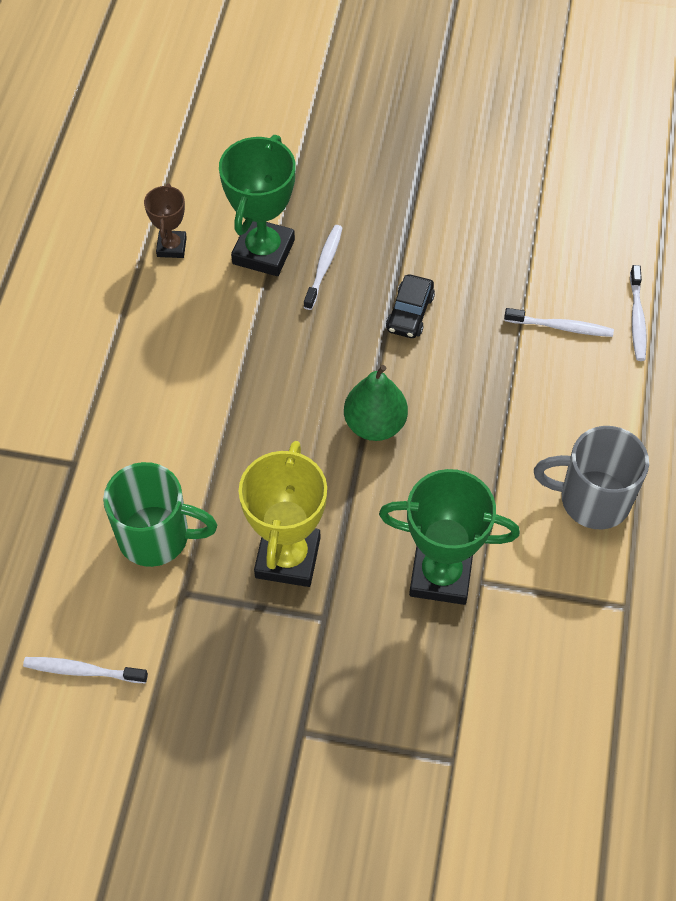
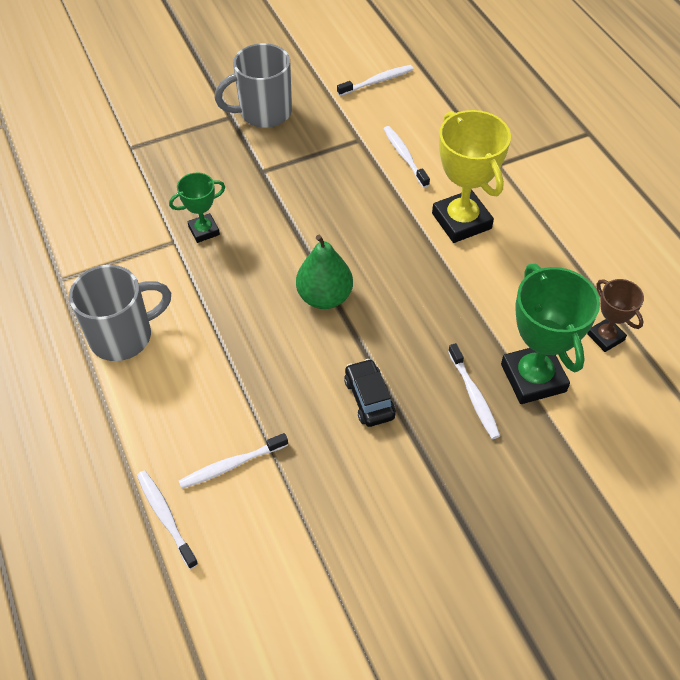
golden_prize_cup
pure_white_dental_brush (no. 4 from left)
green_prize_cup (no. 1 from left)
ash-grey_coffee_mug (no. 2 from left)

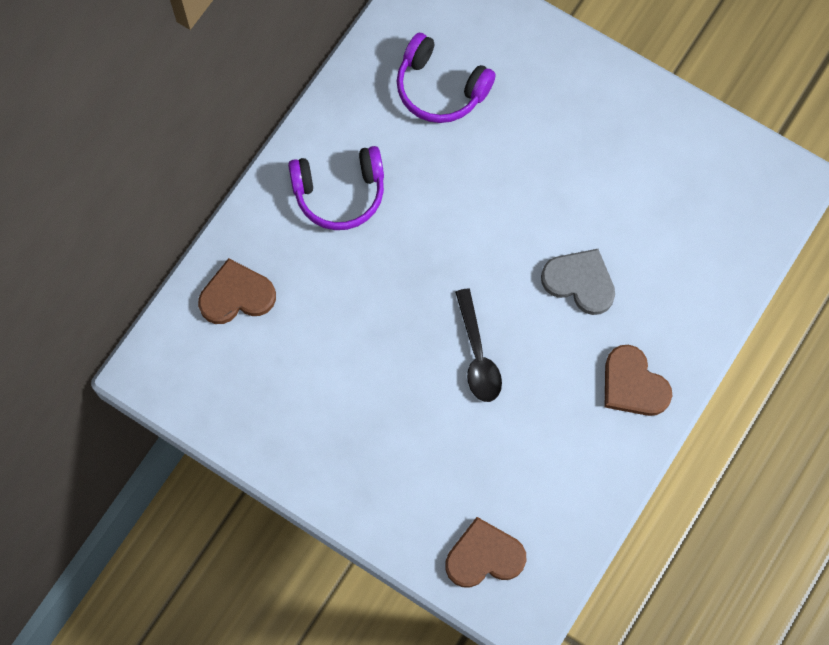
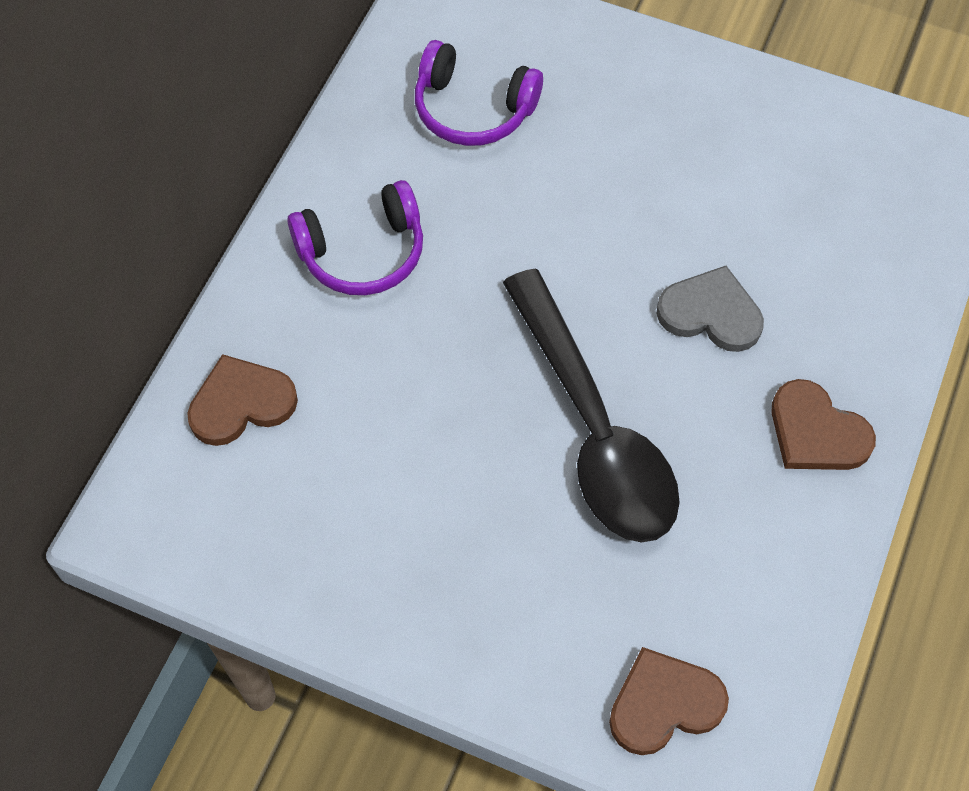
ebony_spoon

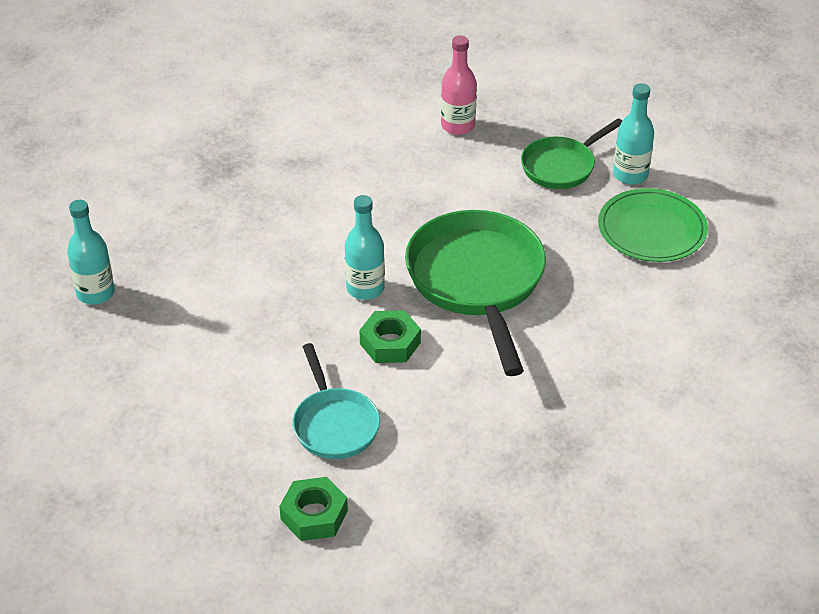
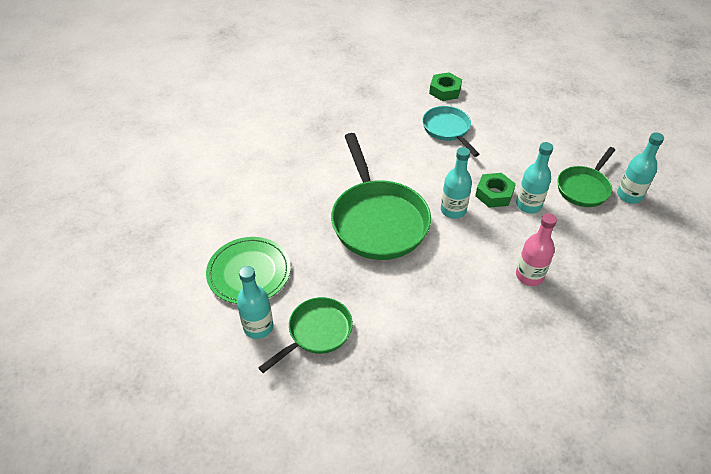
rose-pink_drink_bottle
green_hexagon_nut (no. 2 from left)
teal_drink_bottle (no. 3 from left)
green_pan (no. 3 from left)

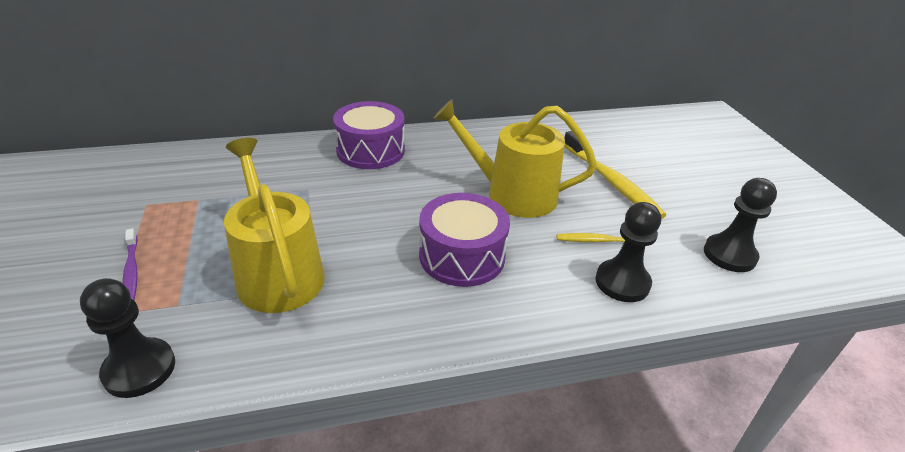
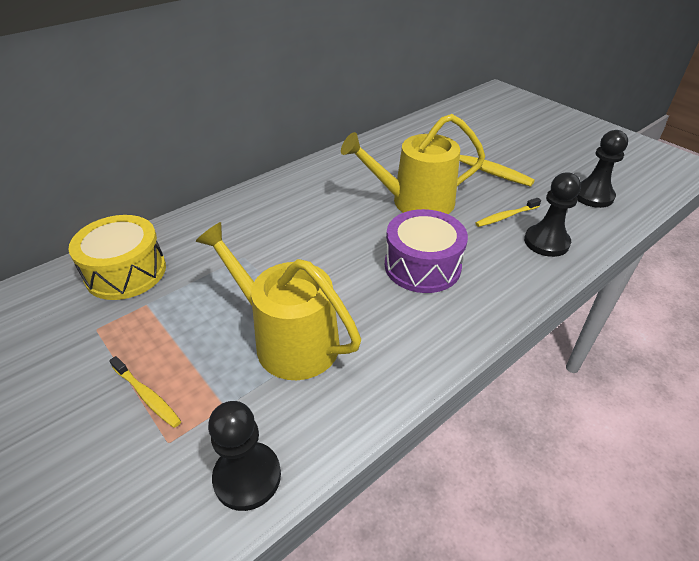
royal_purple_snare_drum (no. 1 from left in the first image)
golden_dental_brush (no. 1 from left)
golden_snare_drum

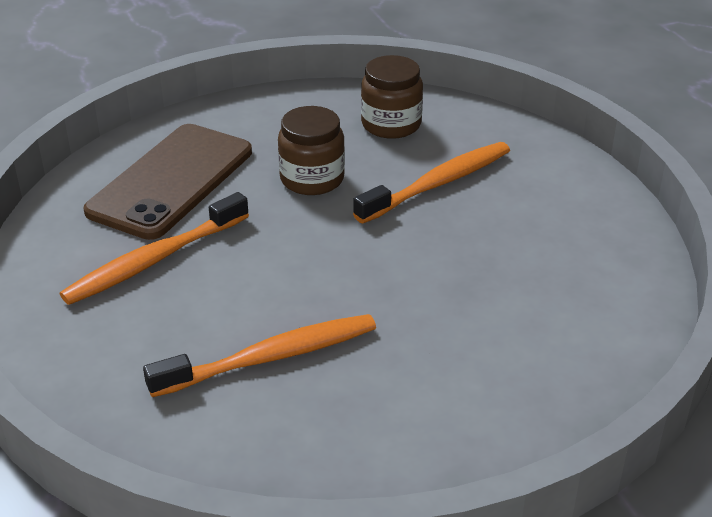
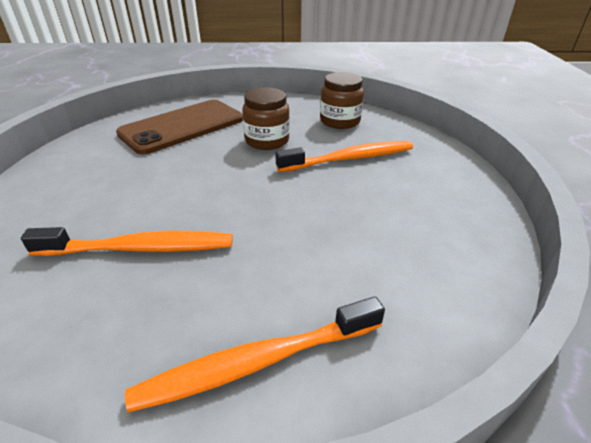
orange-coloured_dental_brush (no. 2 from left)

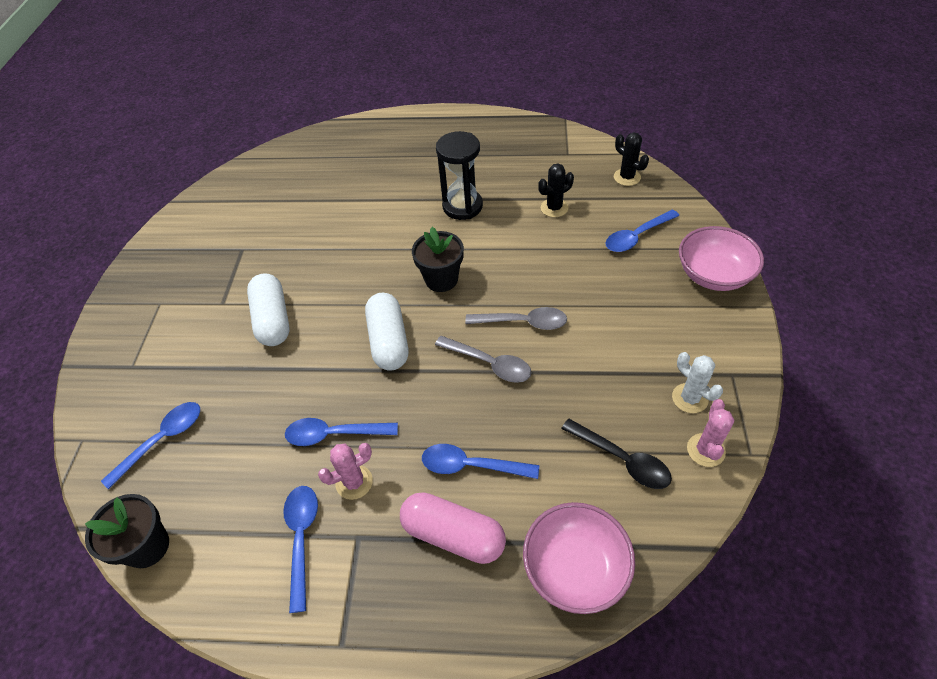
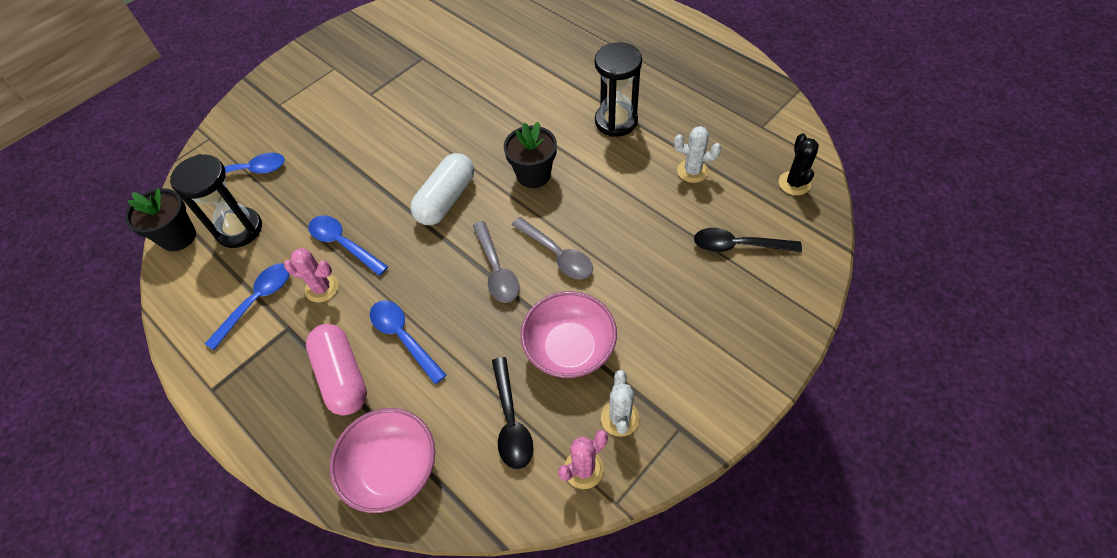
pure_white_prickly_plant (no. 2 from left)
ebony_spoon (no. 2 from left)
rose-pink_deep_dish (no. 2 from left)
pure_white_capsule (no. 1 from left in the first image)
ebony_sandglass (no. 1 from left)

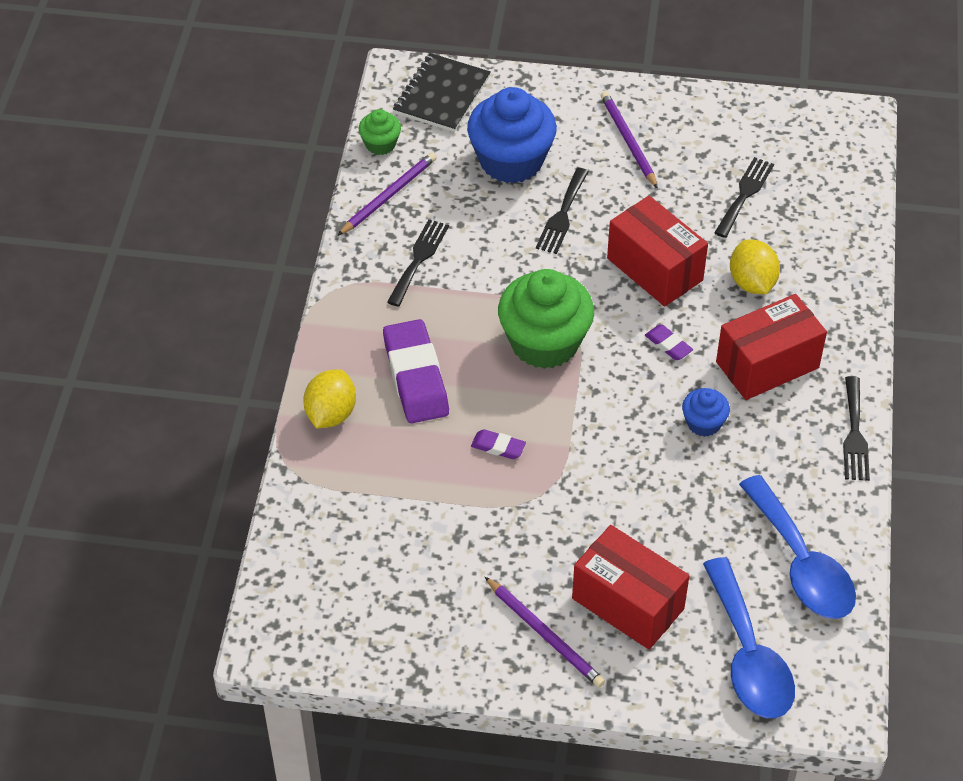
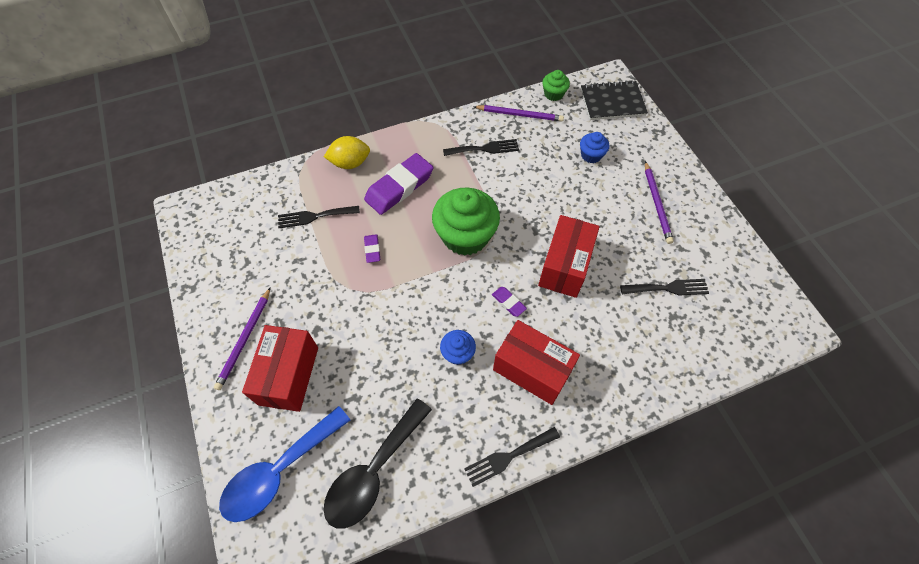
blue_muffin (no. 2 from left)
royal_purple_wooden_pencil (no. 3 from left)
ebony_dinner_fork (no. 1 from left)
golden_lemon (no. 2 from left in the first image)
royal_purple_gum_eraser (no. 3 from left)
ebony_spoon

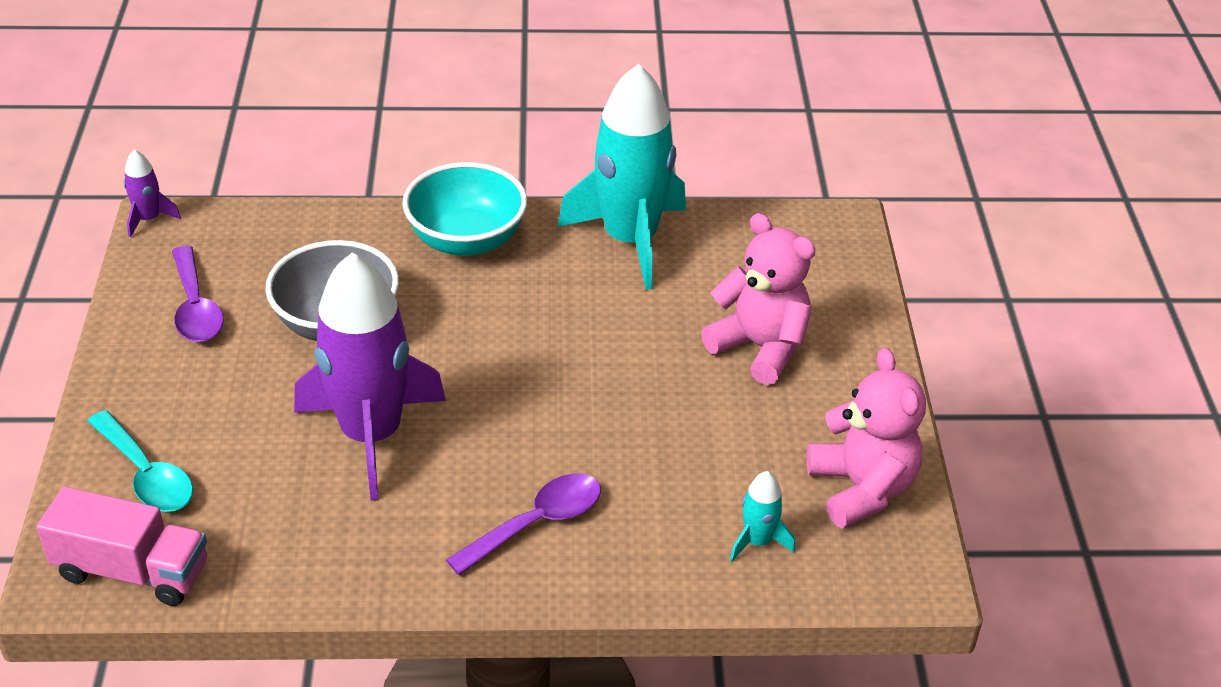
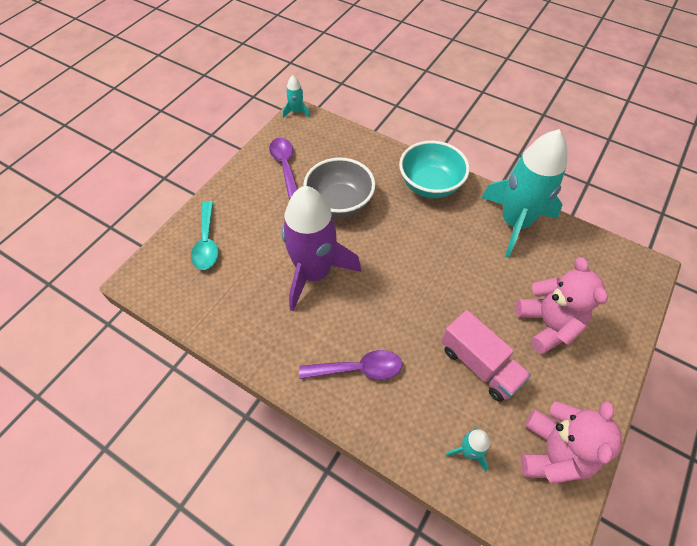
teal_rocket (no. 1 from left)
royal_purple_spoon (no. 1 from left)
rose-pink_truck

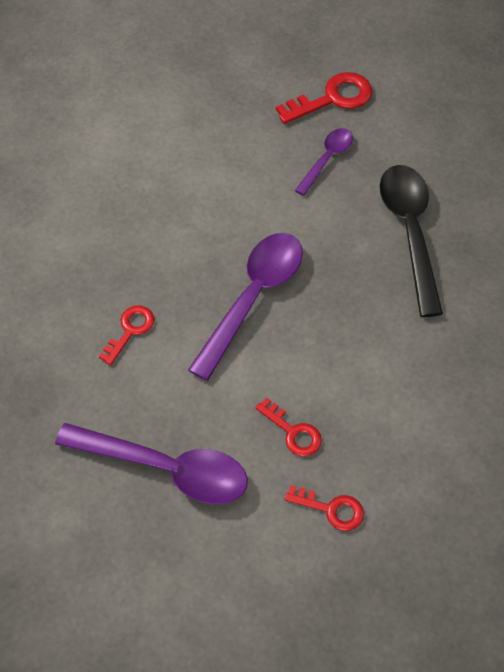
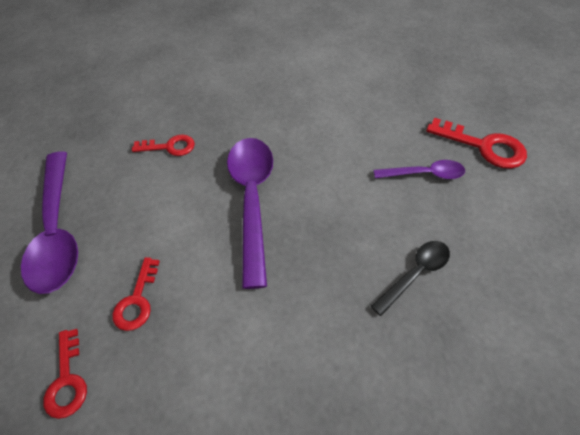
ebony_spoon
royal_purple_spoon (no. 2 from left)

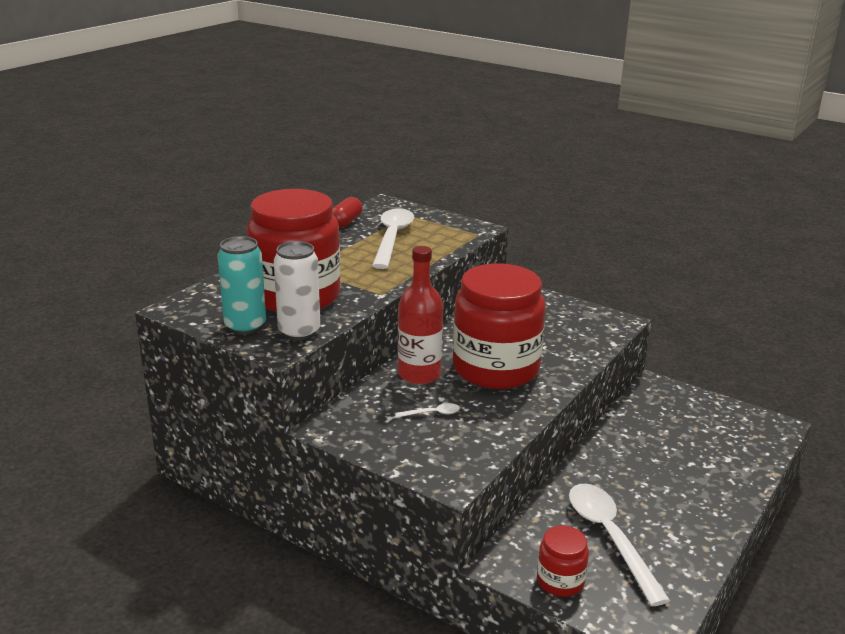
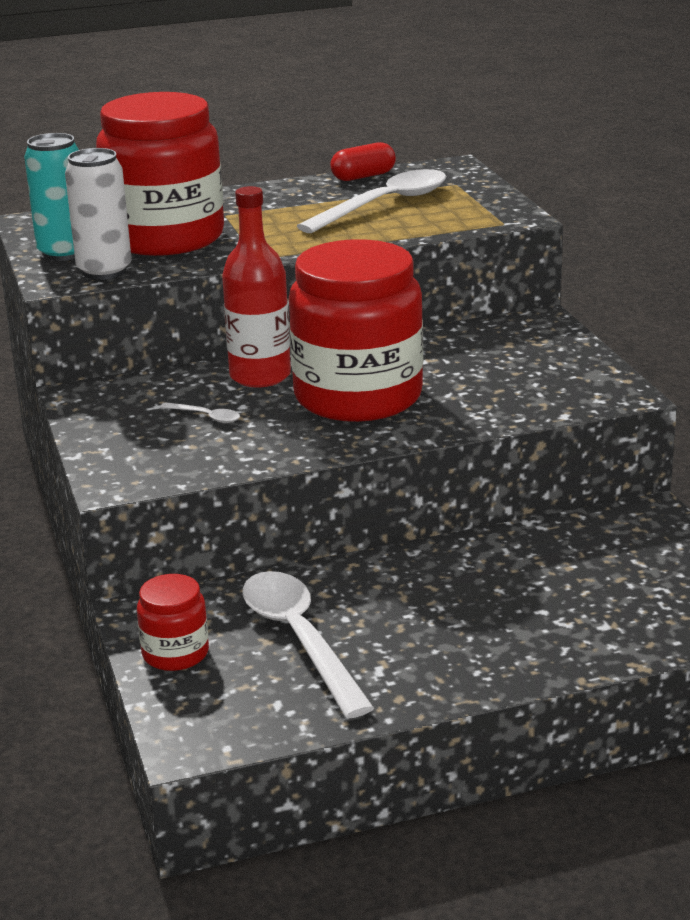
pure_white_spoon (no. 2 from left)

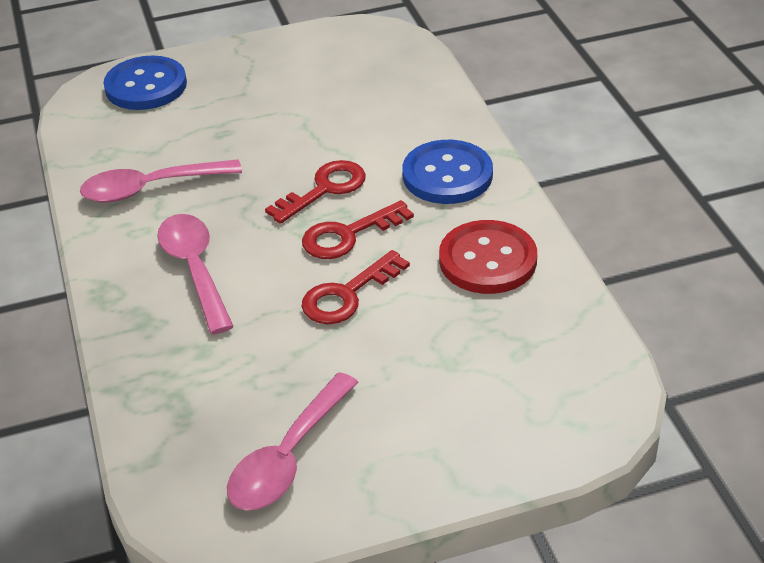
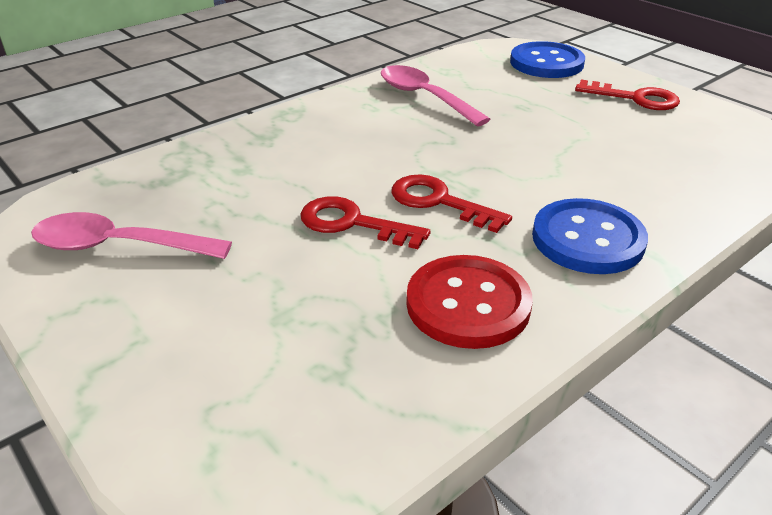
red_latchkey (no. 3 from left)
rose-pink_spoon (no. 2 from left in the first image)

